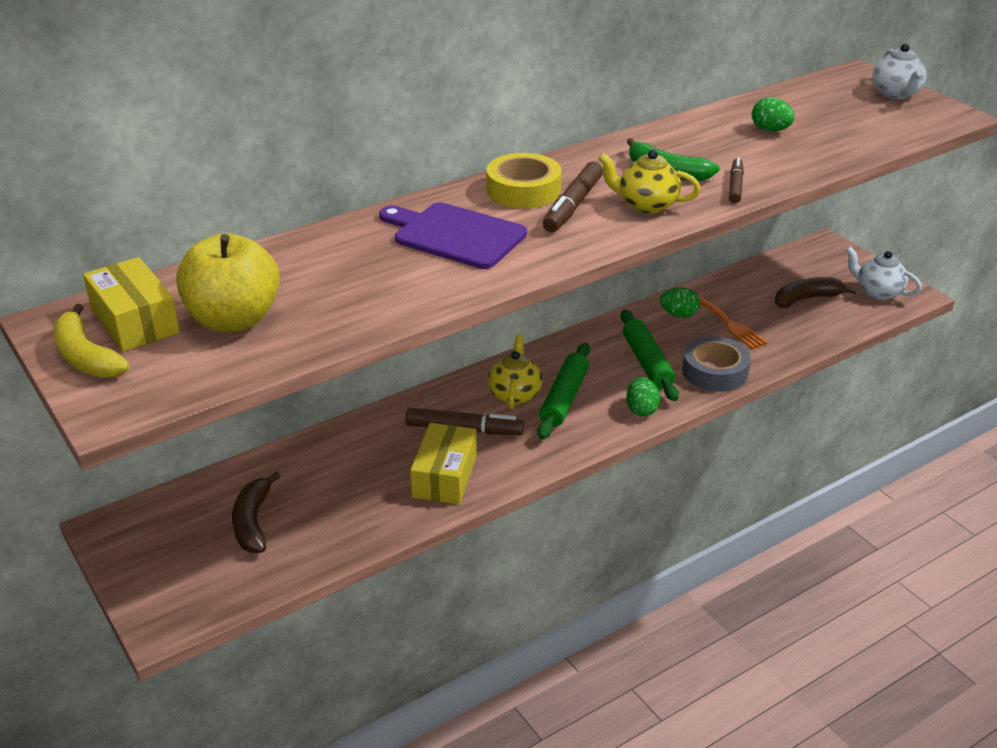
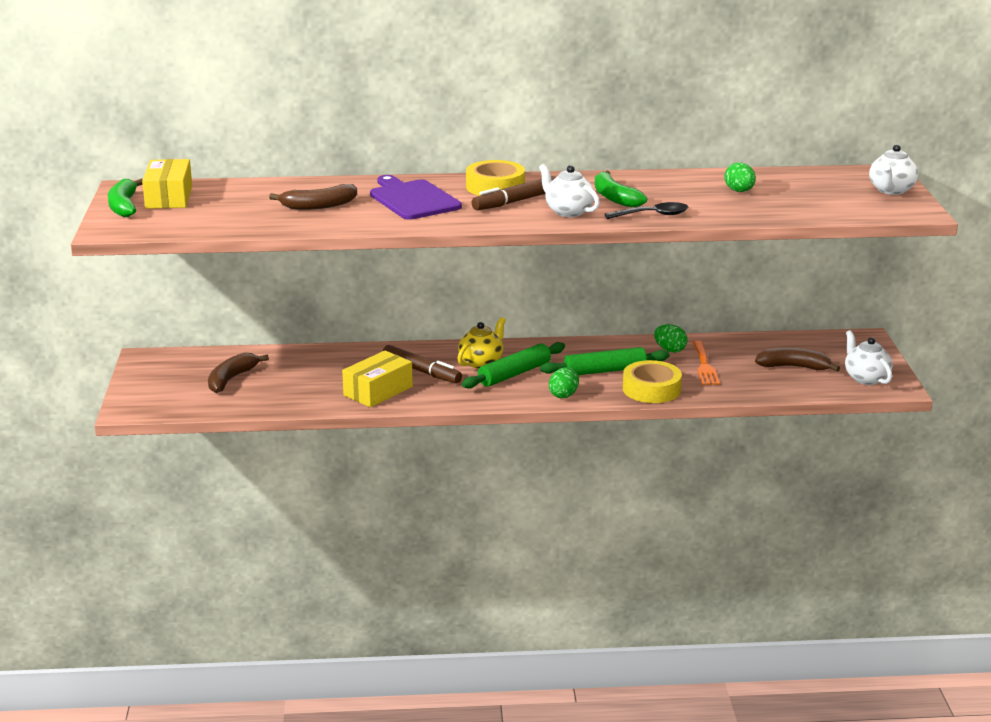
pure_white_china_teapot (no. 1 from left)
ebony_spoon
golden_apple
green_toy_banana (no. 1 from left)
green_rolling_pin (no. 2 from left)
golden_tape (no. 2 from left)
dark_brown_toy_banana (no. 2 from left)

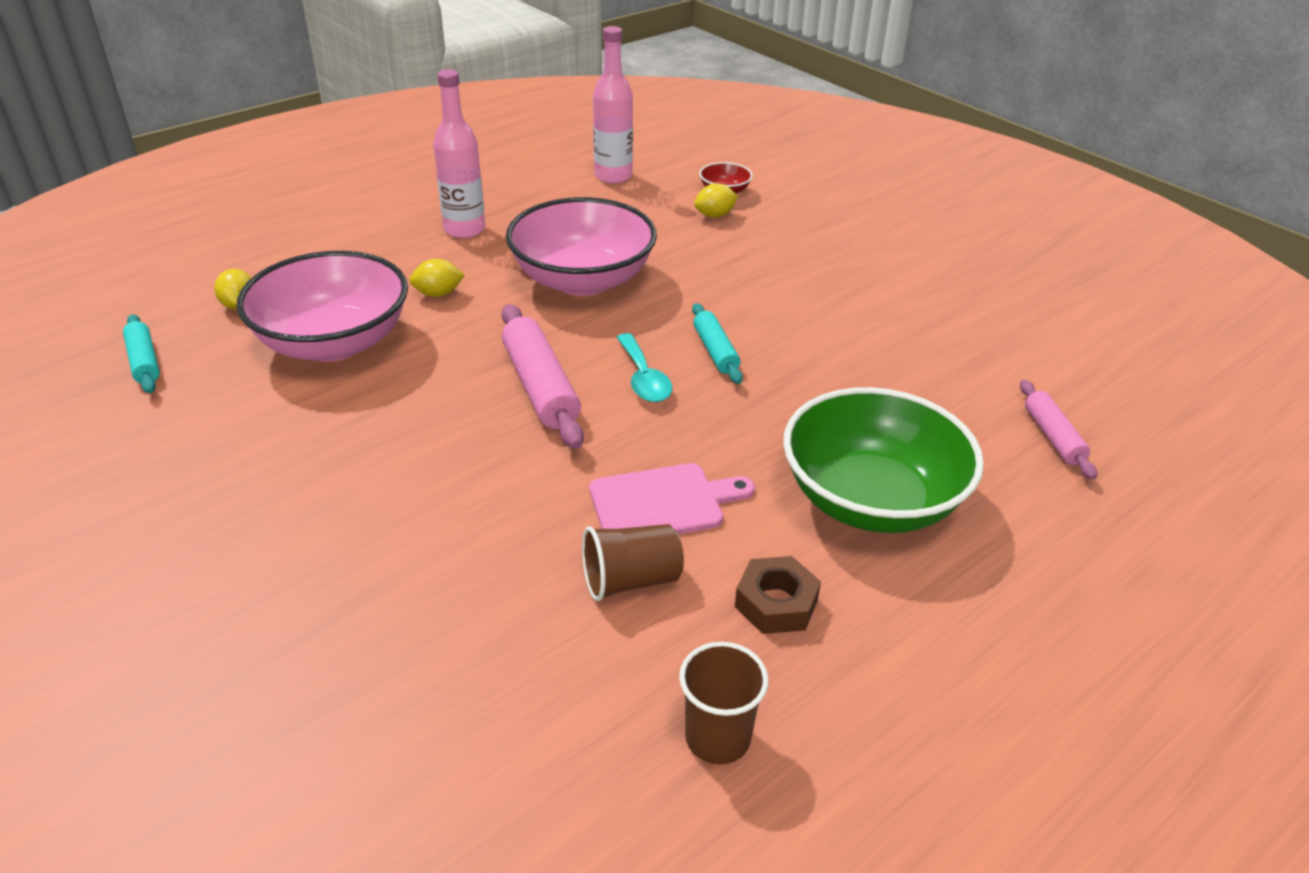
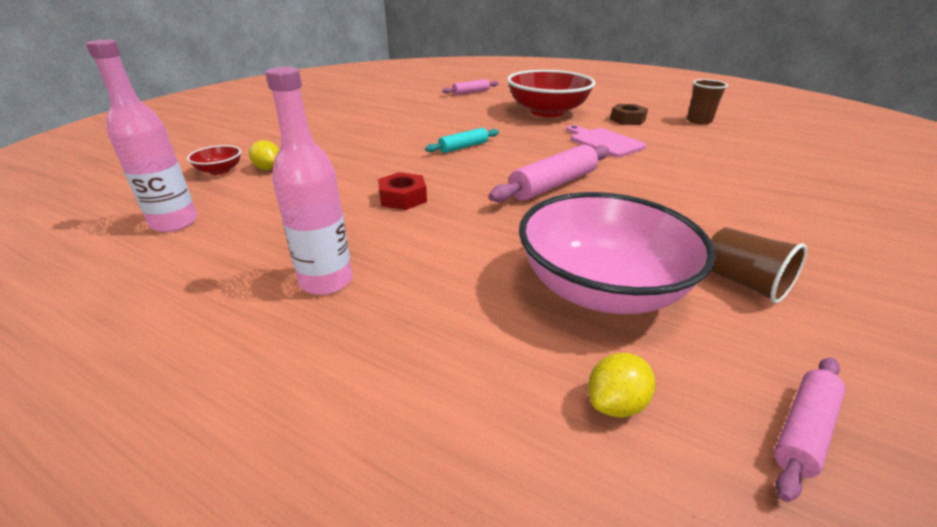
red_hexagon_nut
golden_lemon (no. 2 from left in the first image)
rose-pink_rolling_pin (no. 3 from left)
teal_spoon
red_deep_dish (no. 2 from left)
dark_brown_cup (no. 2 from left)

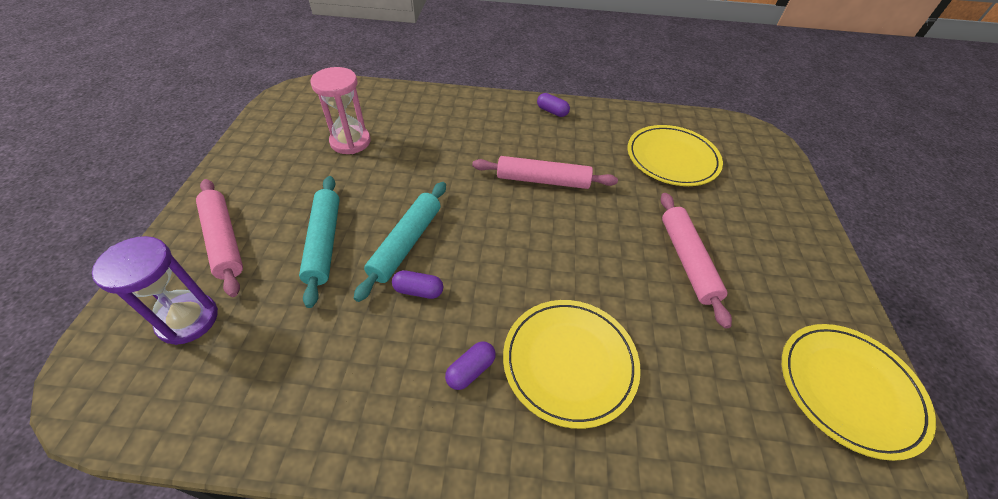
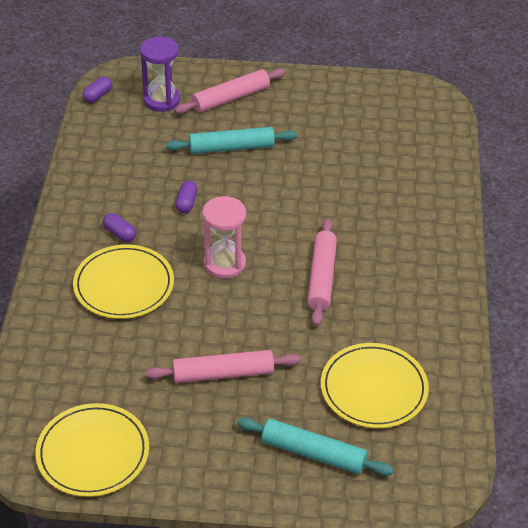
rose-pink_sandglass
royal_purple_capsule (no. 1 from left)
teal_rolling_pin (no. 2 from left)

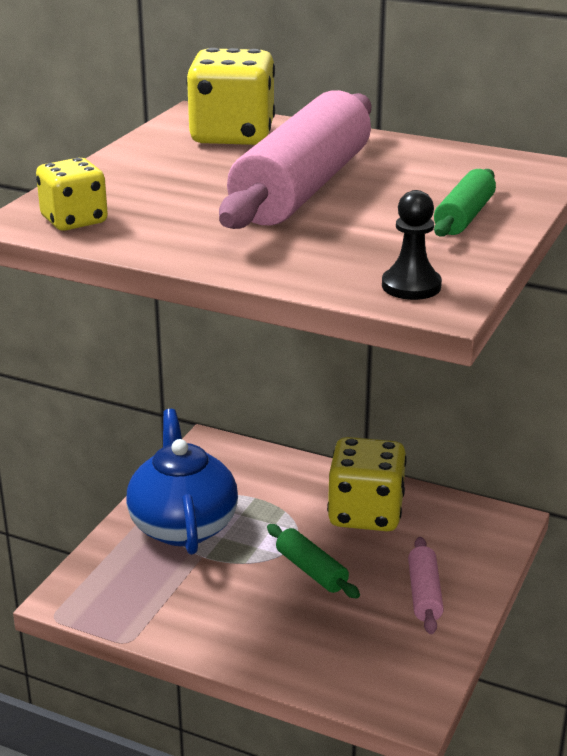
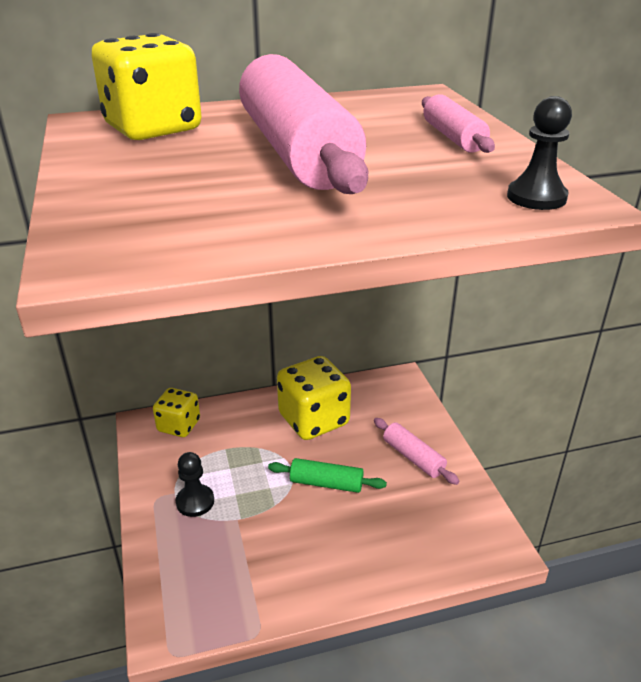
golden_die (no. 2 from left)
rose-pink_rolling_pin (no. 3 from left)
ebony_game_pawn (no. 1 from left)

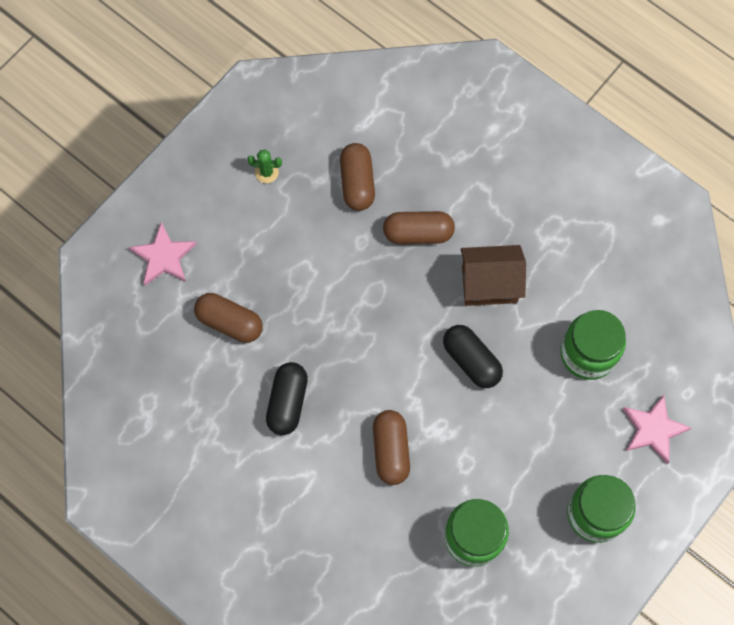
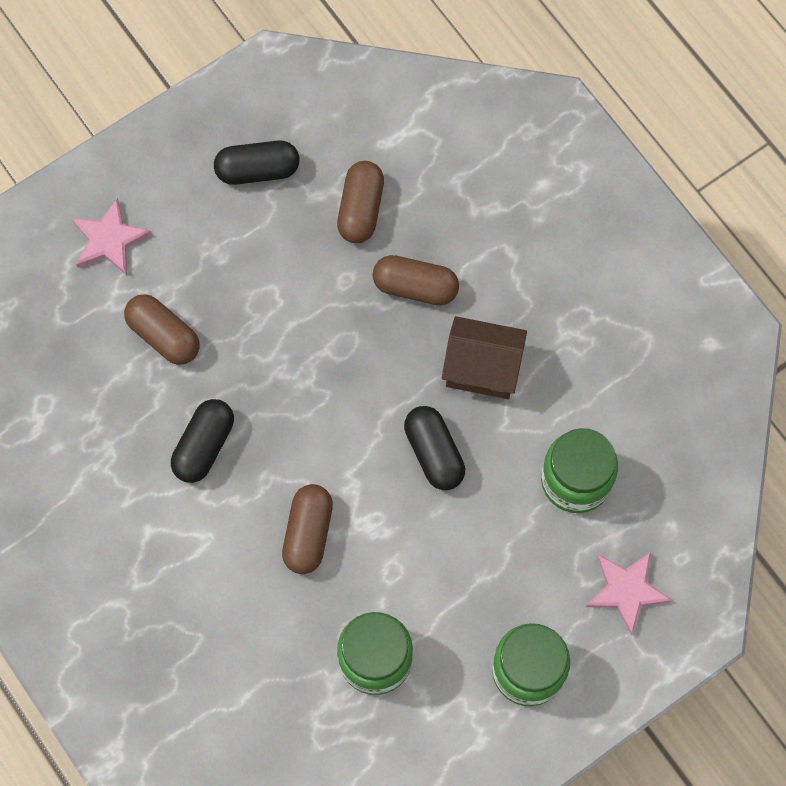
ebony_capsule (no. 2 from left)

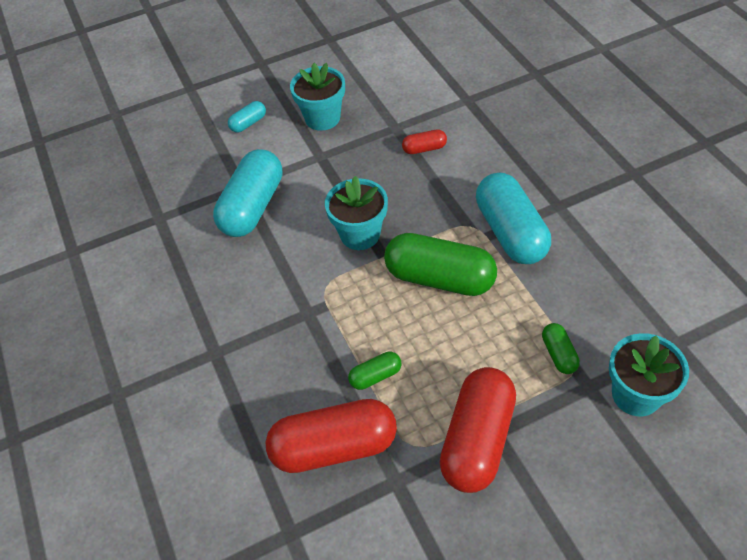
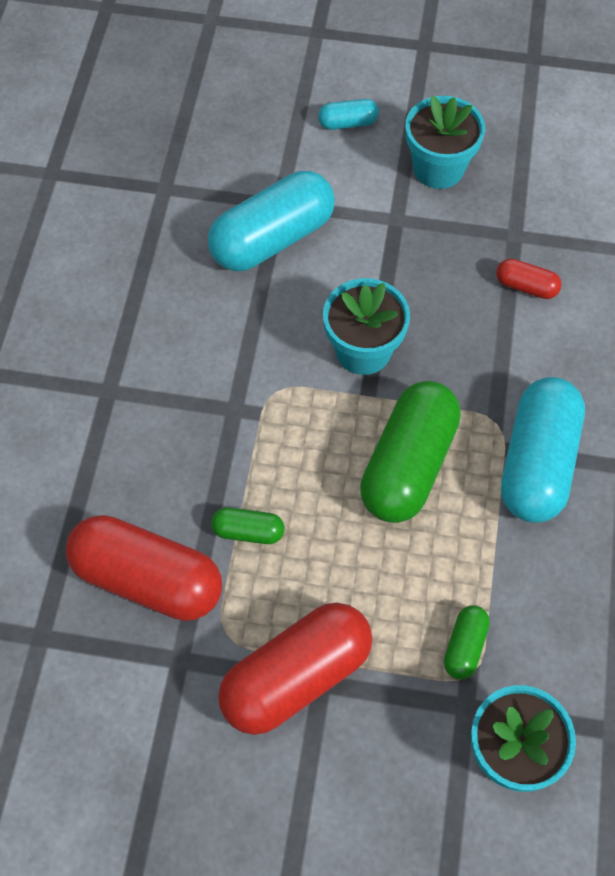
green_capsule (no. 2 from left)

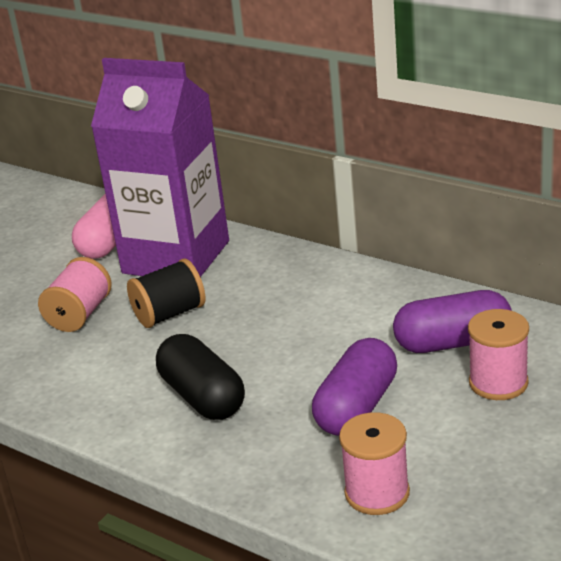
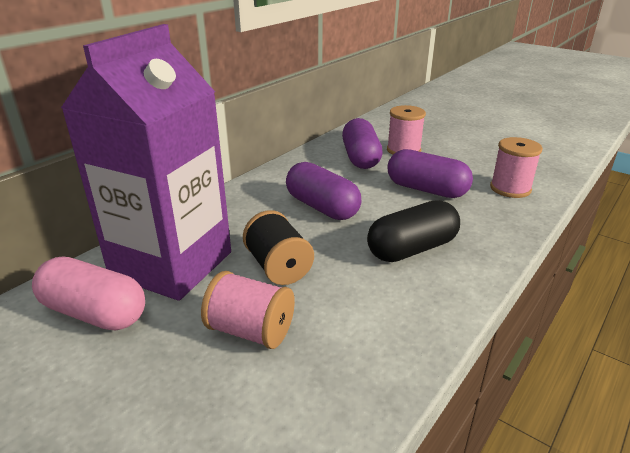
royal_purple_capsule (no. 1 from left)

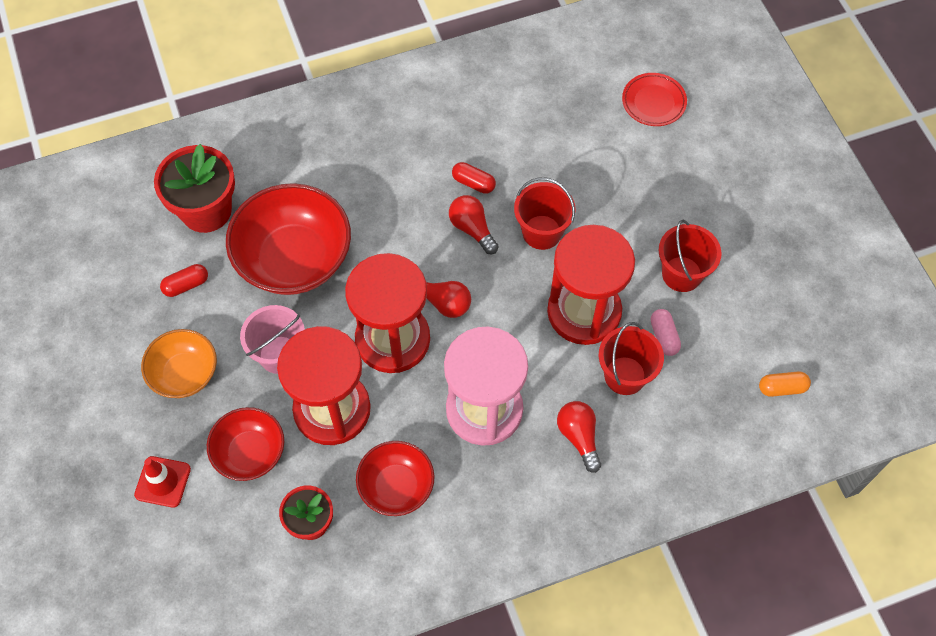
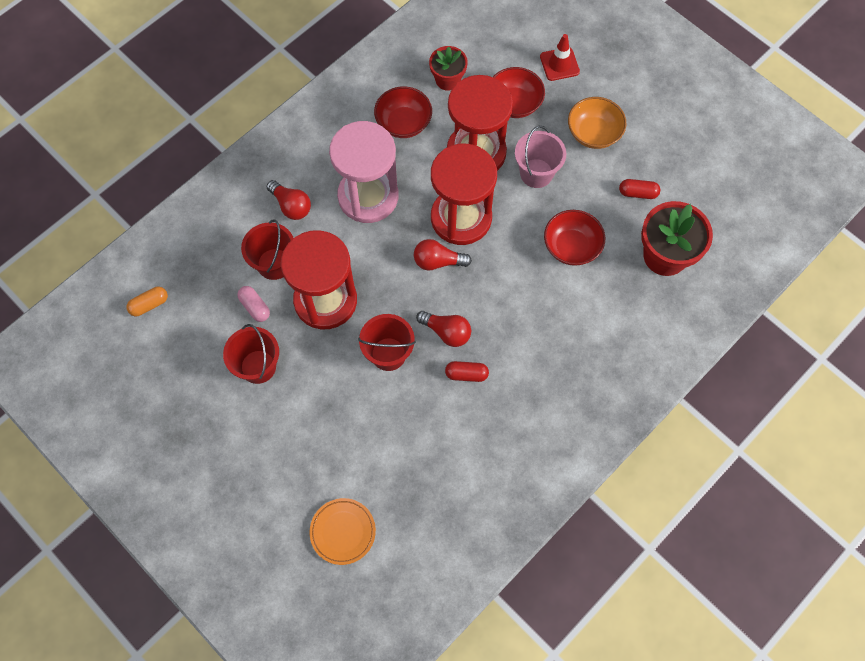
orange-coloured_plate
red_deep_dish (no. 3 from left)
red_capsule (no. 2 from left)

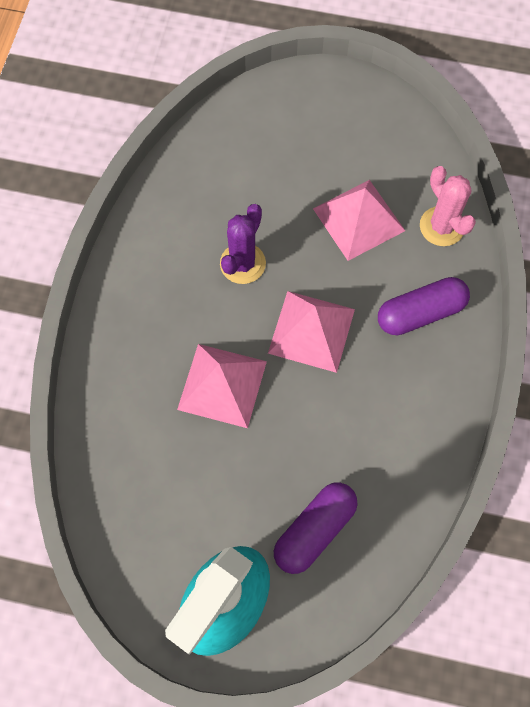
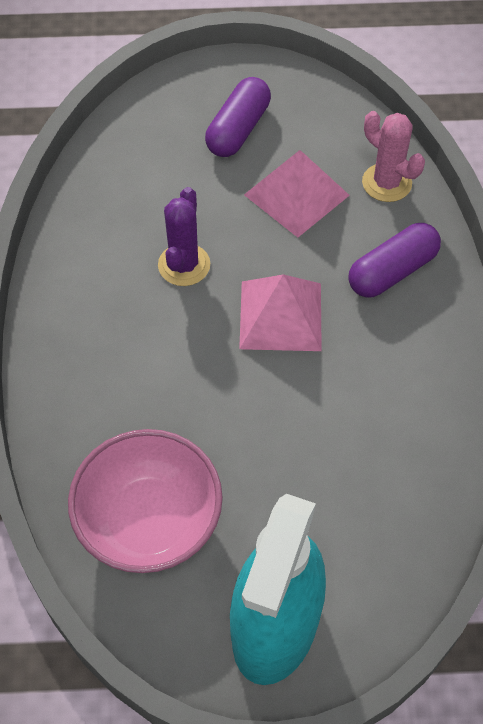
rose-pink_pyramid (no. 1 from left in the first image)
royal_purple_capsule (no. 1 from left)
rose-pink_deep_dish

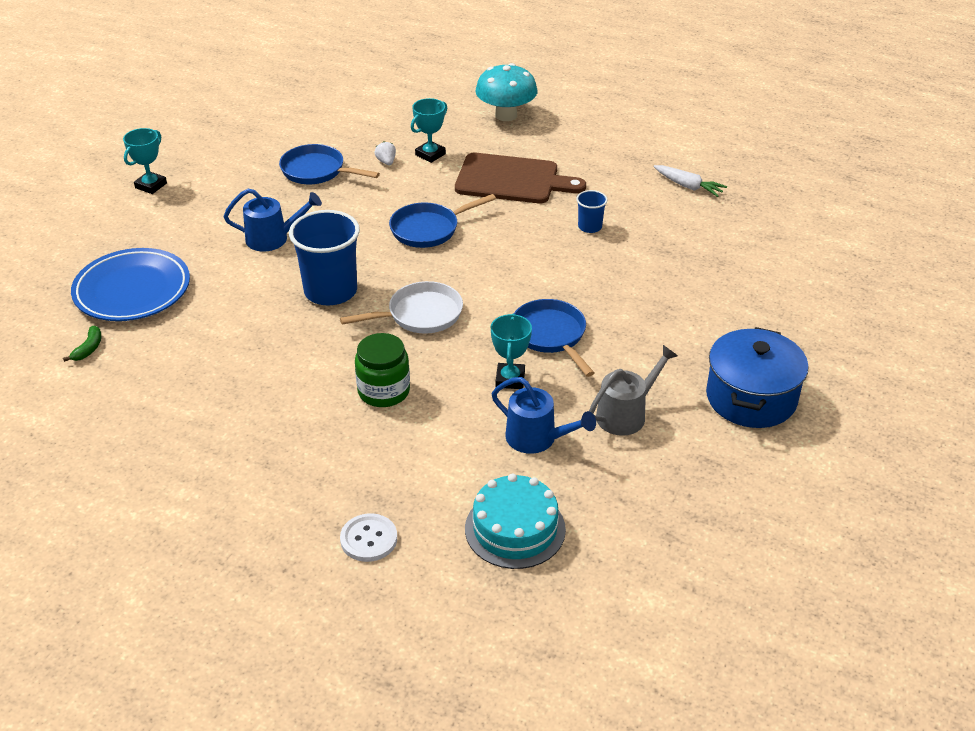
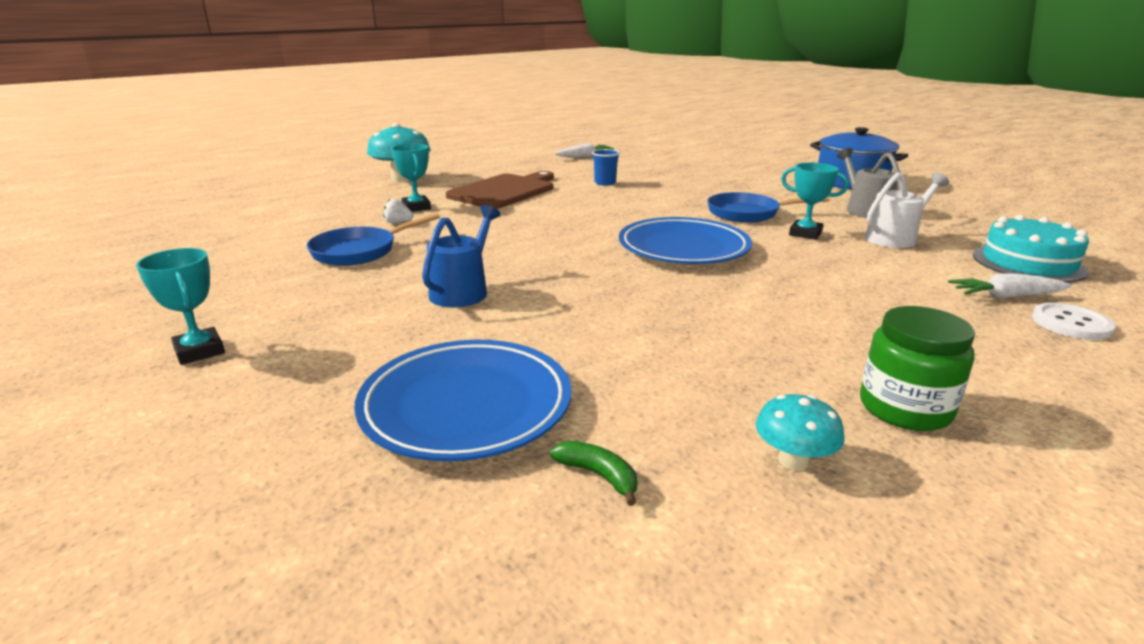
blue_pan (no. 2 from left in the first image)
blue_cup (no. 1 from left in the first image)
blue_plate (no. 2 from left)
green_jar
pure_white_watering_can
pure_white_root_vegetable (no. 2 from left)
teal_toadstool (no. 2 from left)

